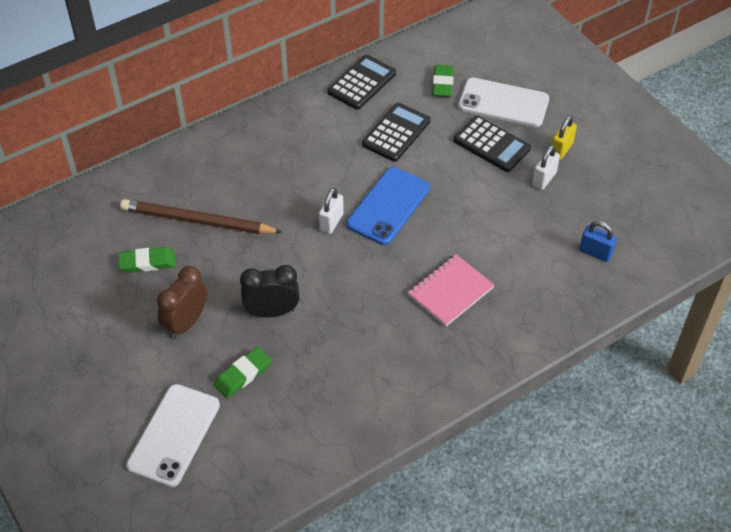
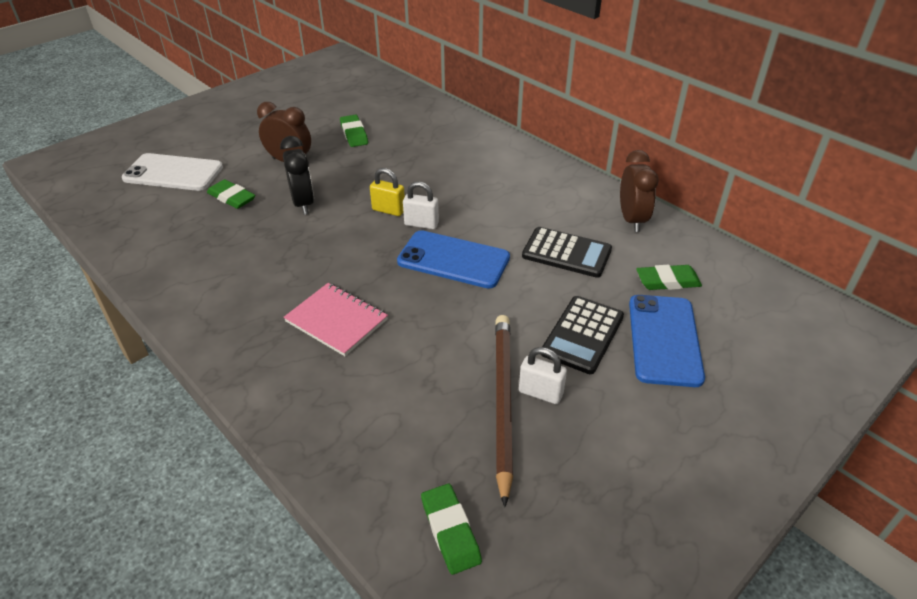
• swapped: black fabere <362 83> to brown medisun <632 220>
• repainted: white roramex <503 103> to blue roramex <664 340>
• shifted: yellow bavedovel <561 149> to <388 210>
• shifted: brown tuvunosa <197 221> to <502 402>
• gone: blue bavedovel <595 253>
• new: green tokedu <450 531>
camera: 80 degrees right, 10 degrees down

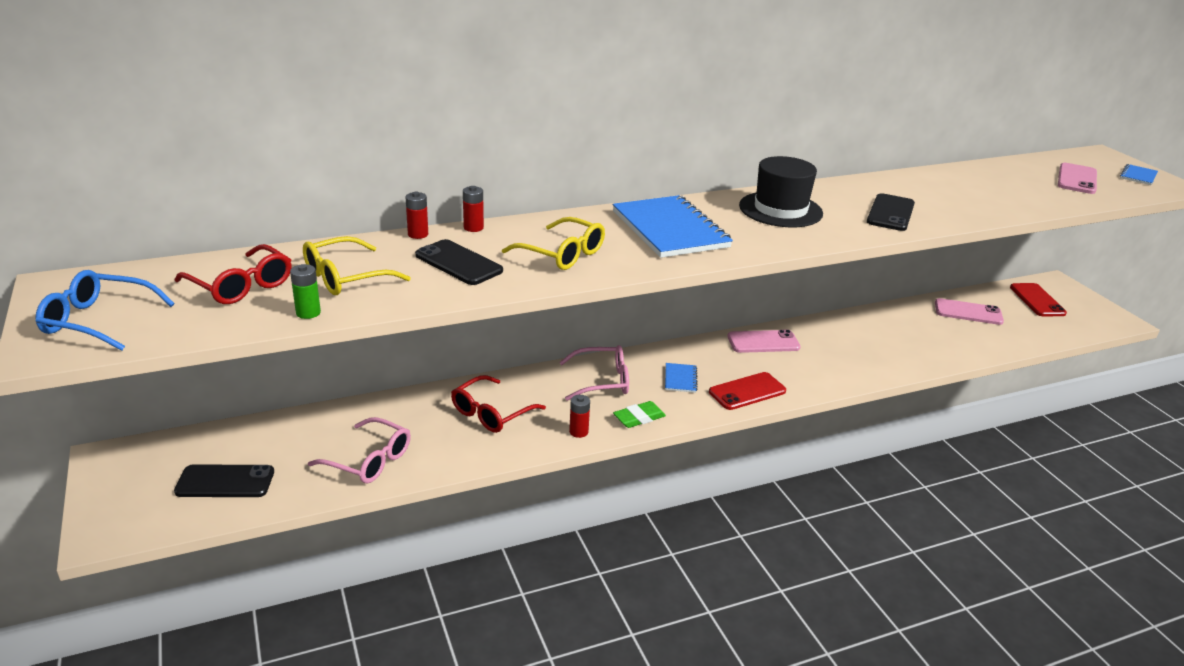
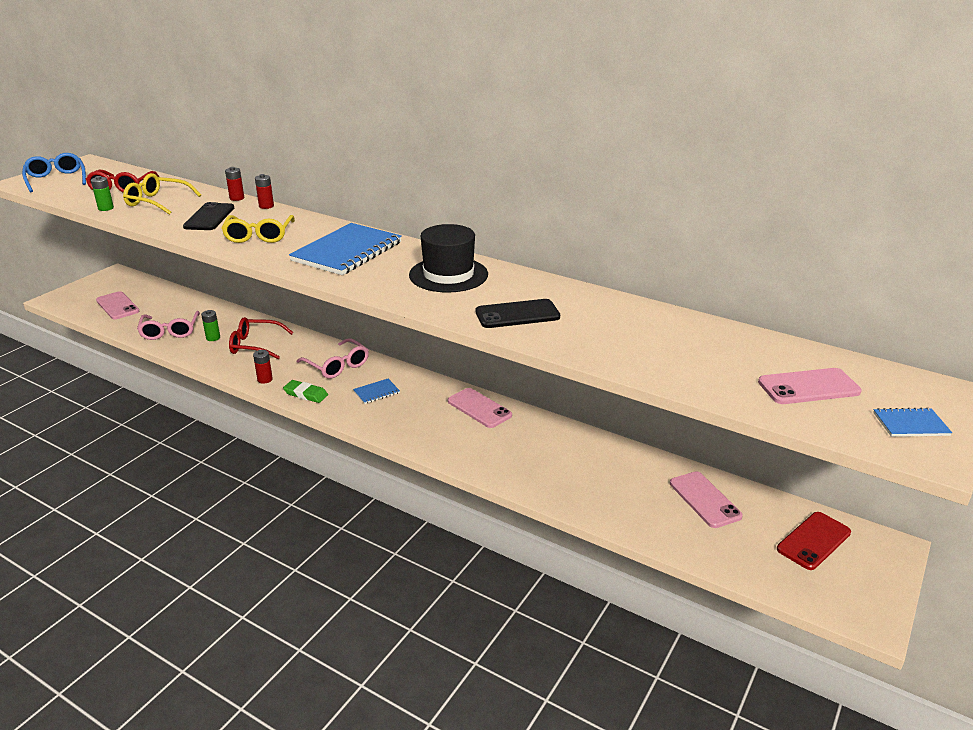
• gone: red roramex <747 392>
• repainted: black roramex <225 482> to pink roramex <117 306>
• new: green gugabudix <213 338>
camera: 55 degrees right, 0 degrees up

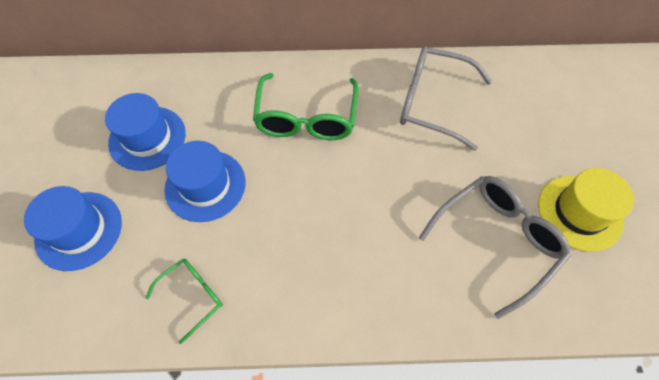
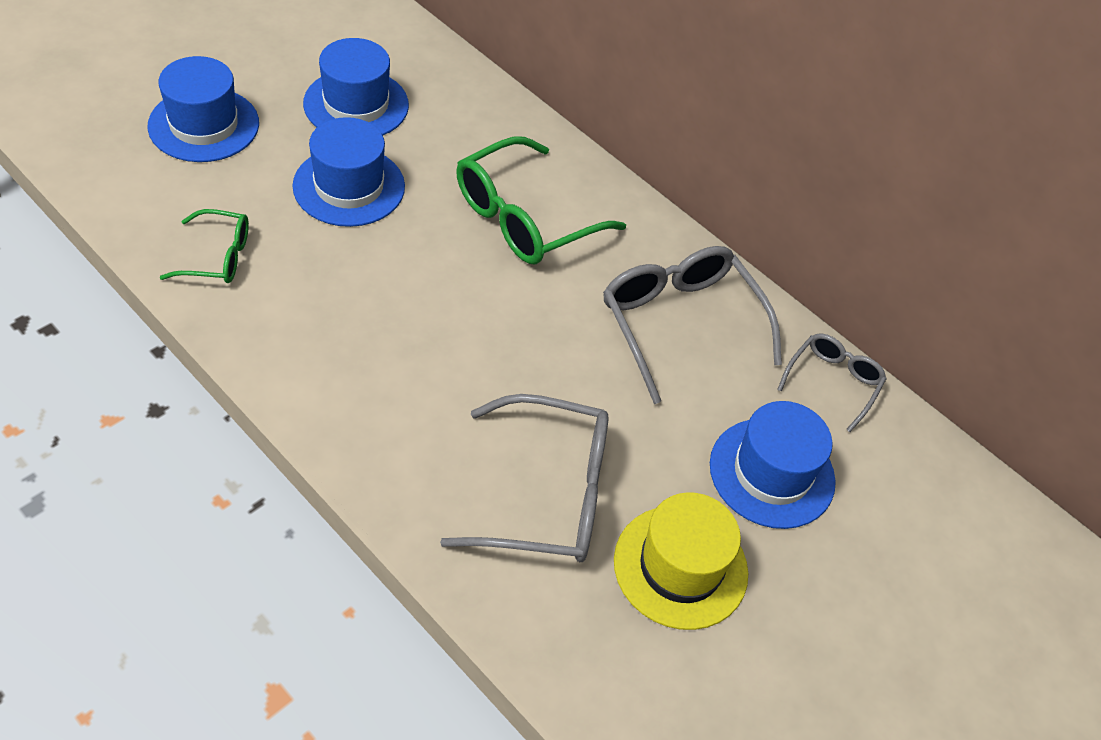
• new: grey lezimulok <832 382>
• new: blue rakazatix <772 473>
camera: 40 degrees right, 10 degrees down

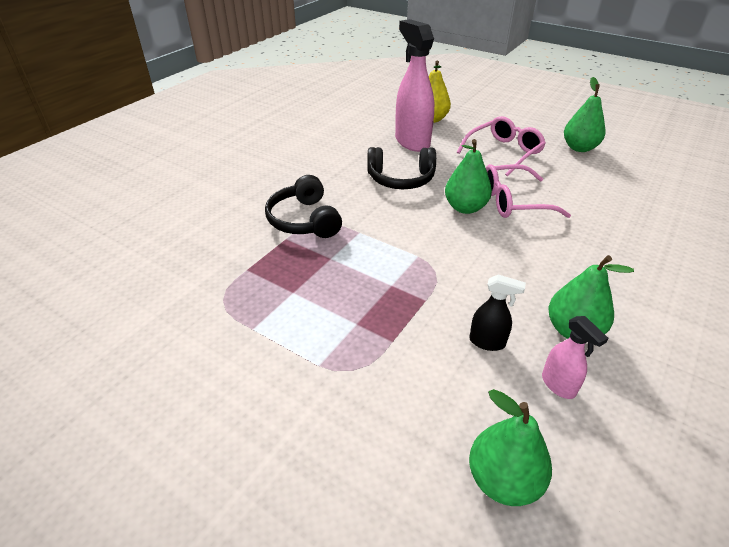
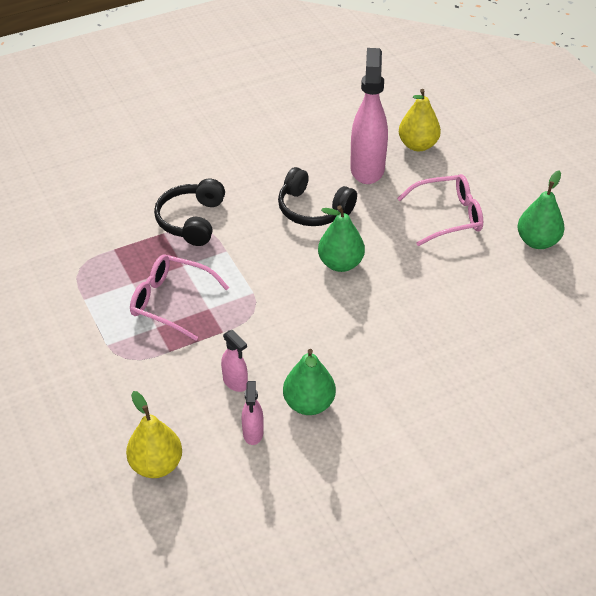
• shifted: pink lezimulok <514 201> to <171 302>
• repainted: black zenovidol <487 342> to pink zenovidol <235 382>
• repainted: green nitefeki <503 480> to yellow nitefeki <156 465>
camera: 30 degrees right, 5 degrees up

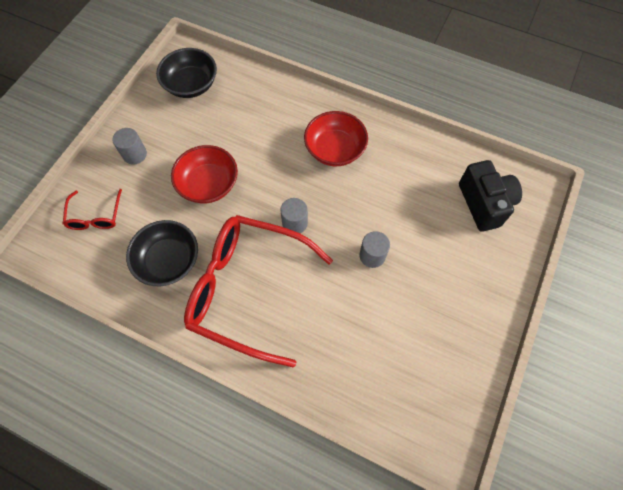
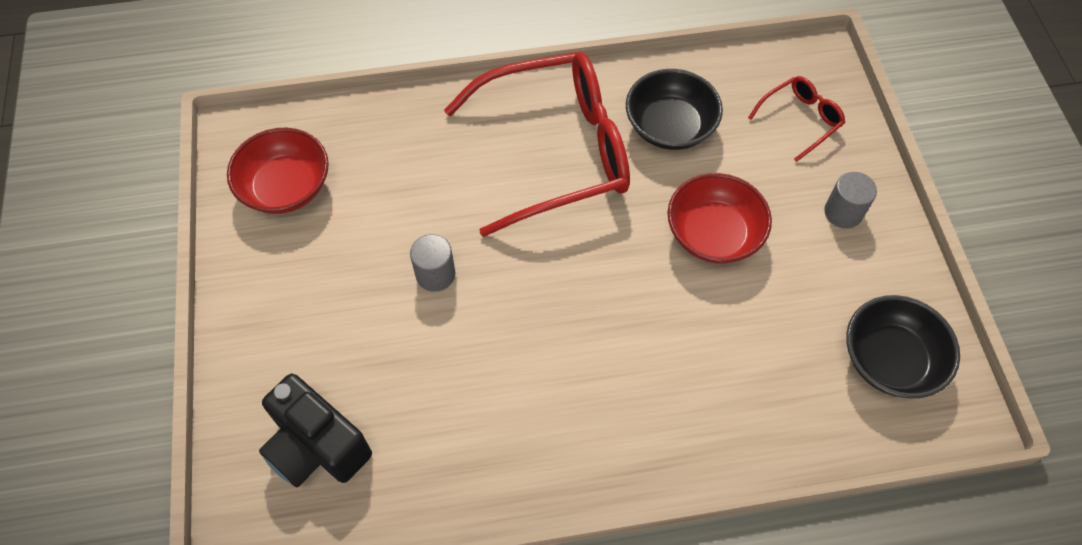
• shifted: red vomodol <335 149> to <286 187>
• rotated: red lezimulok <95 216> = <800 120> 90 degrees clockwise
• gone: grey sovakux <295 223>
camera: 145 degrees right, 5 degrees down

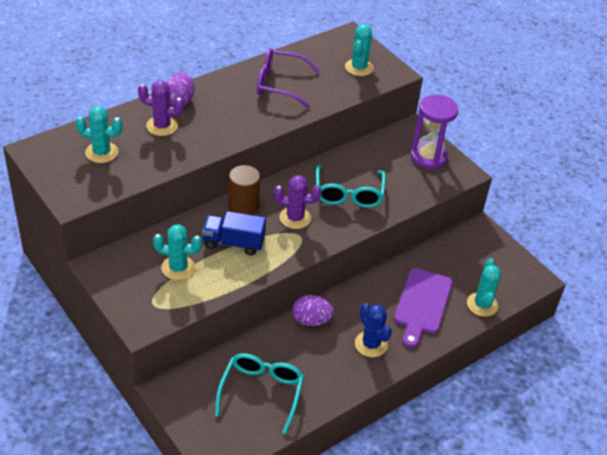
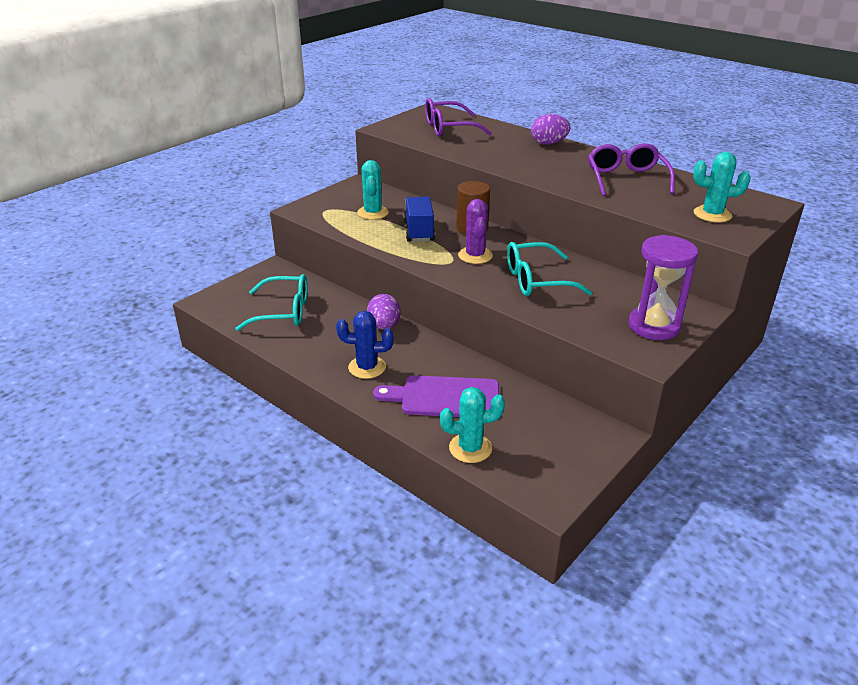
• gone: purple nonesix <162 126>
• swapped: turquoise nonesix <101 152> to purple lezimulok <449 128>
• rotated: blue nonesix <371 344> = <367 367> 45 degrees clockwise
camera: 80 degrees right, 10 degrees down

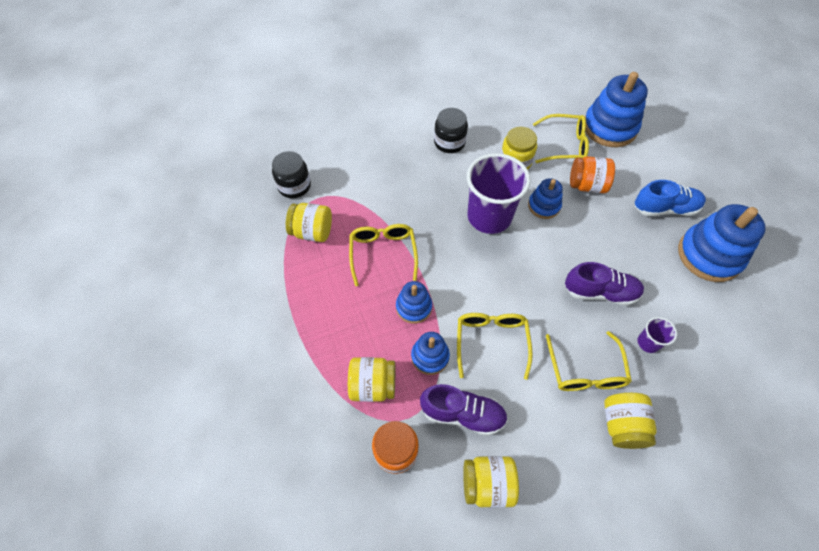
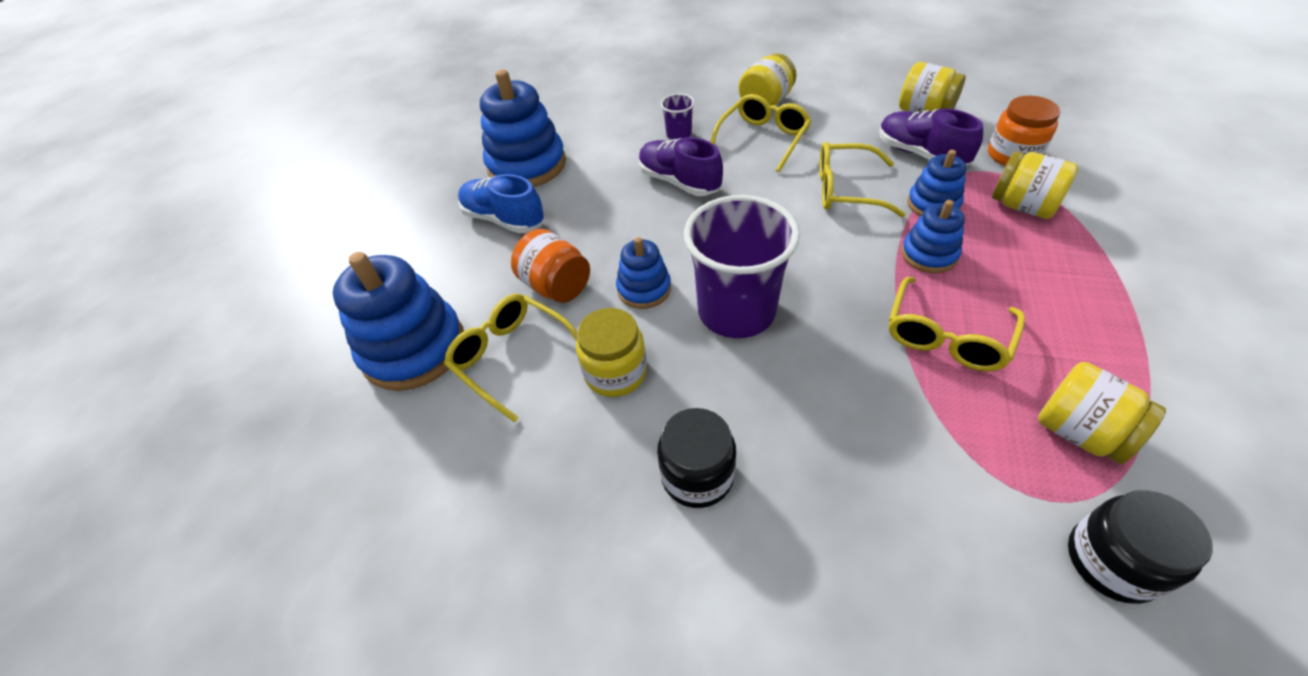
• rotated: yellow lezimulok <491 342> = <846 190> 60 degrees clockwise
camera: 140 degrees left, 10 degrees down

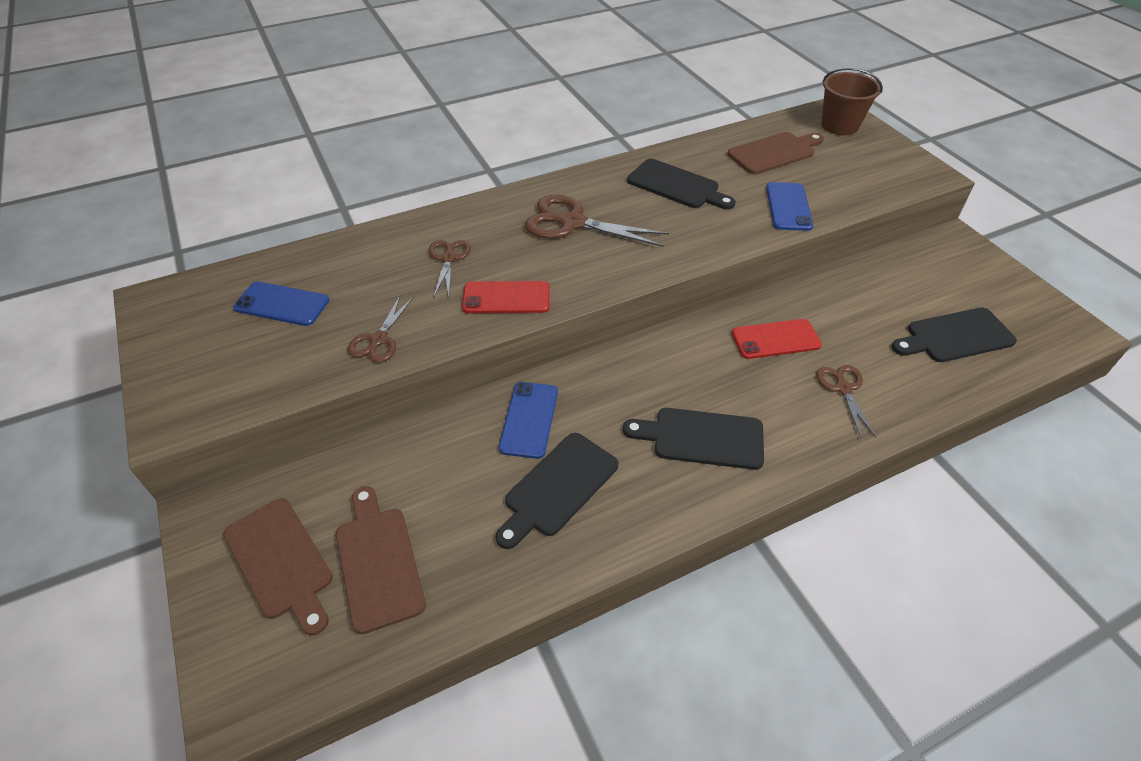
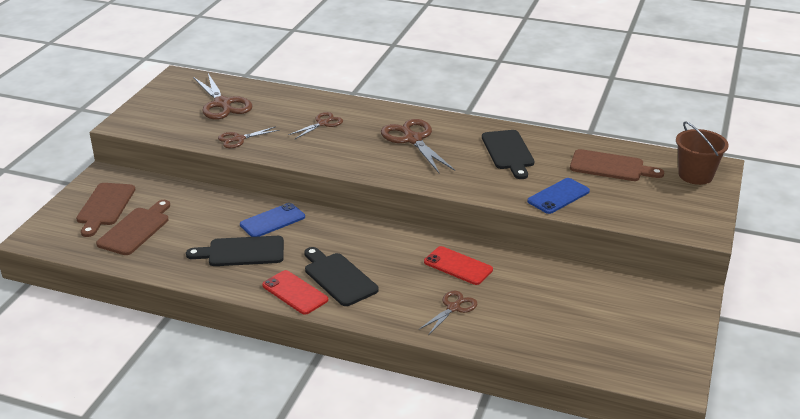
• swapped: blue roramex <281 304> to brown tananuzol <222 104>
• shifted: red roramex <506 298> to <295 293>
• gone: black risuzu <955 336>
camera: 45 degrees right, 15 degrees down

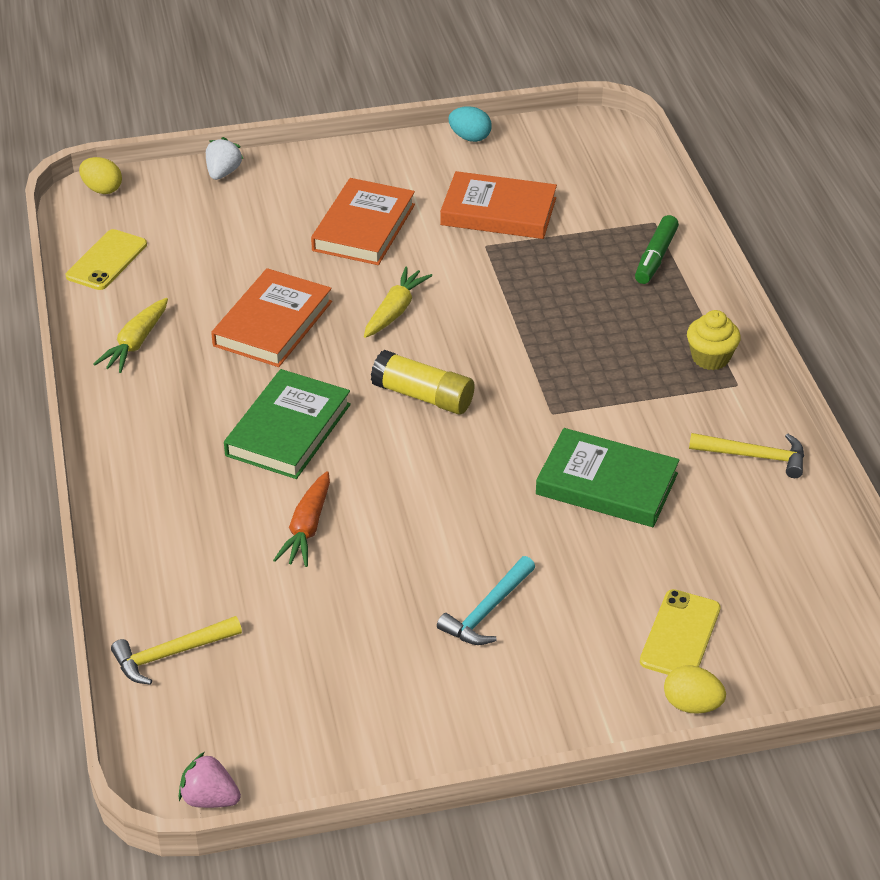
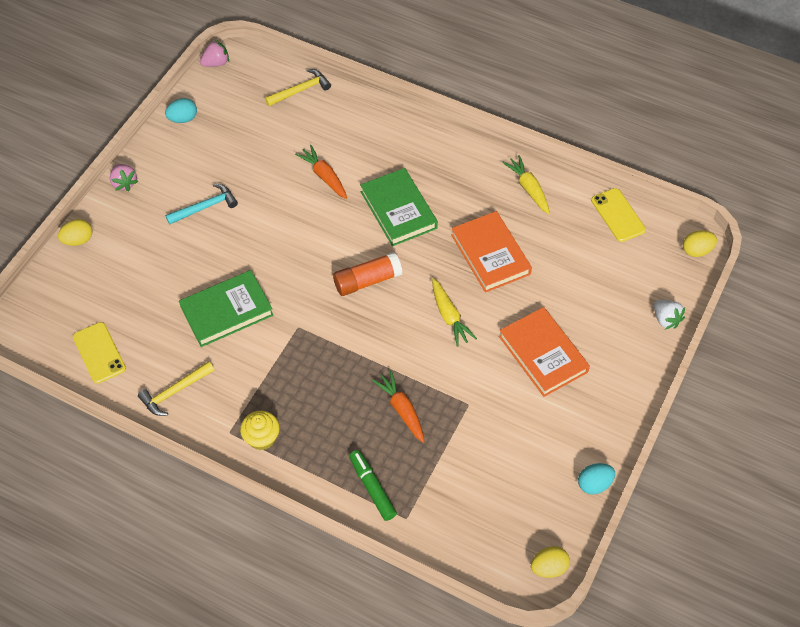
• gone: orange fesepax <498 212>
• repainted: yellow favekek <423 396> to orange favekek <367 280>
• rotated: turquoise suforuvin <487 611> = <205 207> 75 degrees clockwise
• shifted: yellow roramex <680 635> to <99 353>
• rotated: yellow suforuvin <170 654> = <301 90> 45 degrees clockwise
• new: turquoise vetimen <183 119>
• new: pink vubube <124 183>
• new: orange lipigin <402 409>
• new: yellow vetimen <548 567>
camera: 130 degrees right, 15 degrees up

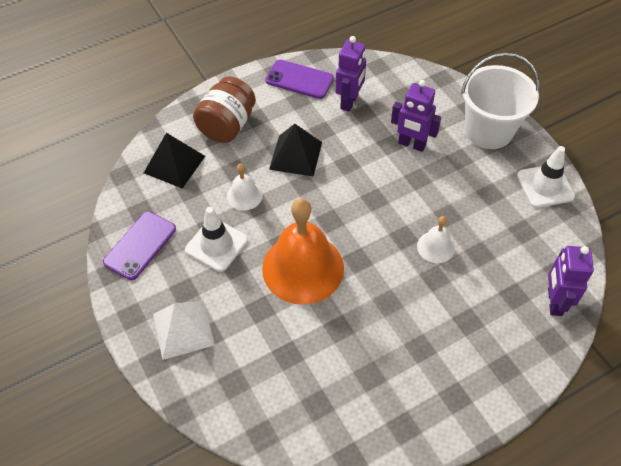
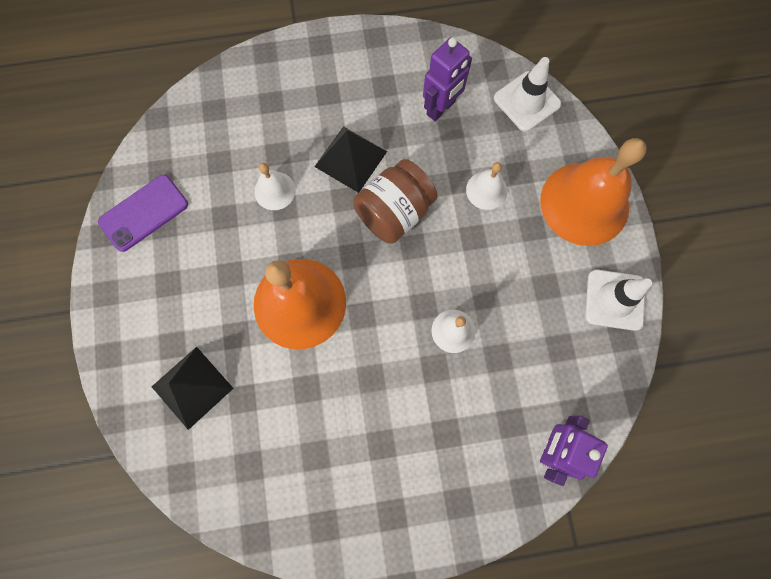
• swapped: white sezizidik <489 131> to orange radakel <584 203>
• gone: purple roramex <299 79>
• shifted: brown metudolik <227 126> to <394 213>
• swapped: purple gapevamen <411 144> to white radakel <486 190>
• shifted: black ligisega <174 164> to <192 387>
• shifted: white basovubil <216 245> to <527 101>
• gone: white ligisega <183 329>
camera: 20 degrees right, 20 degrees up

